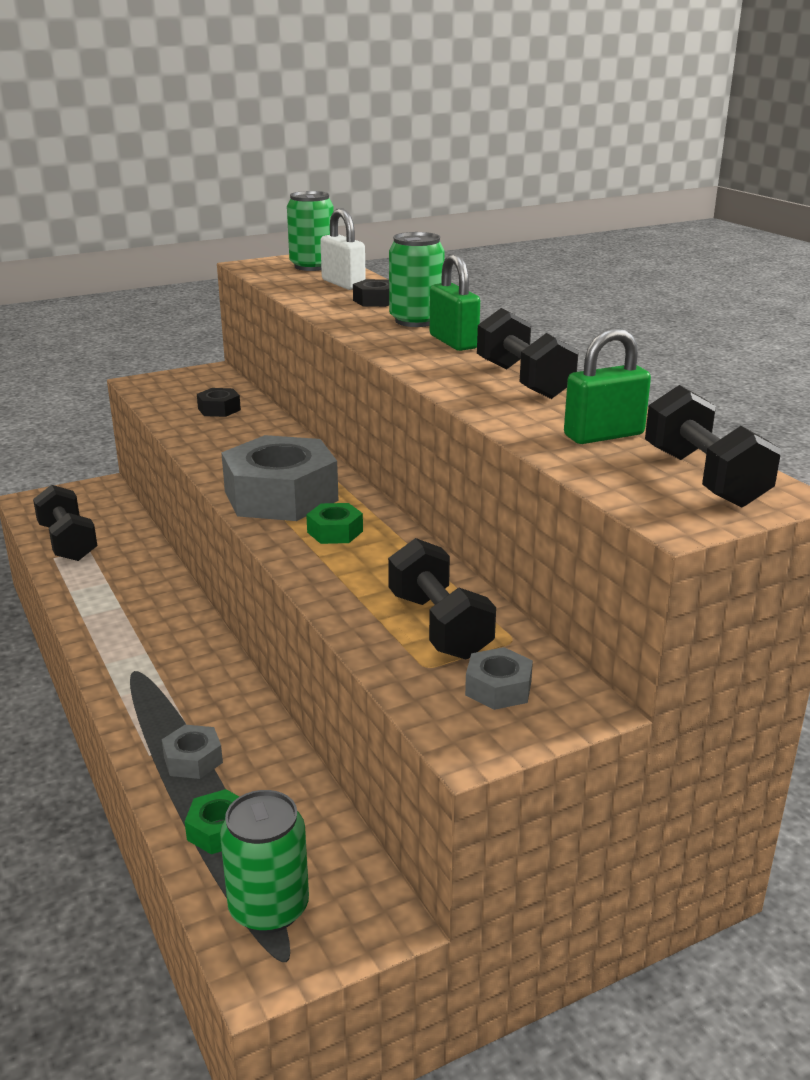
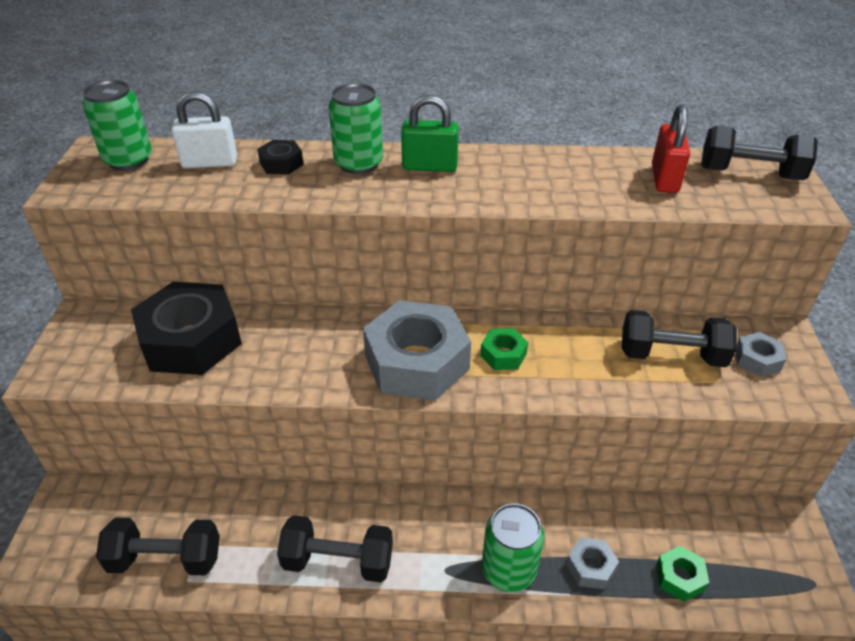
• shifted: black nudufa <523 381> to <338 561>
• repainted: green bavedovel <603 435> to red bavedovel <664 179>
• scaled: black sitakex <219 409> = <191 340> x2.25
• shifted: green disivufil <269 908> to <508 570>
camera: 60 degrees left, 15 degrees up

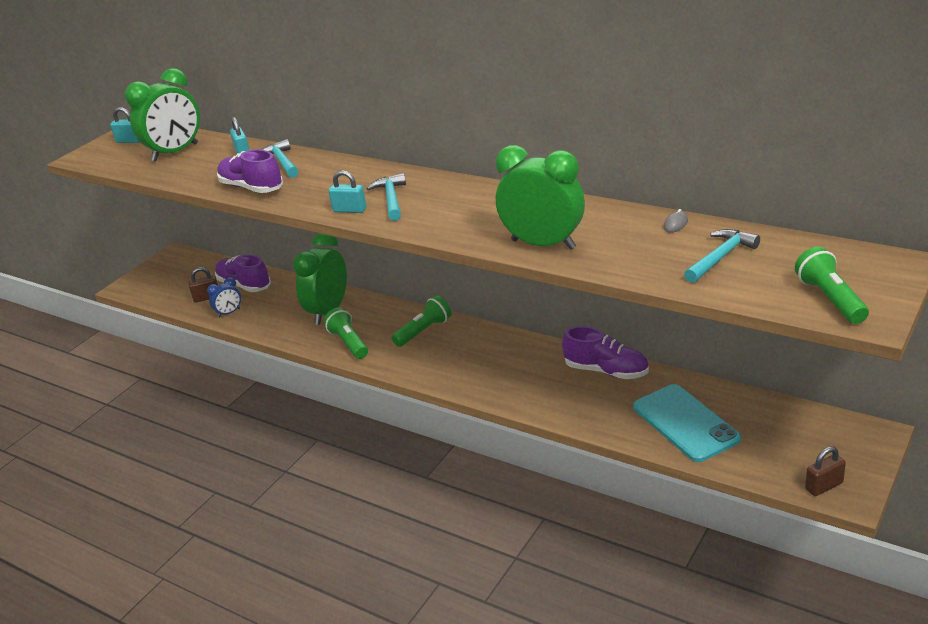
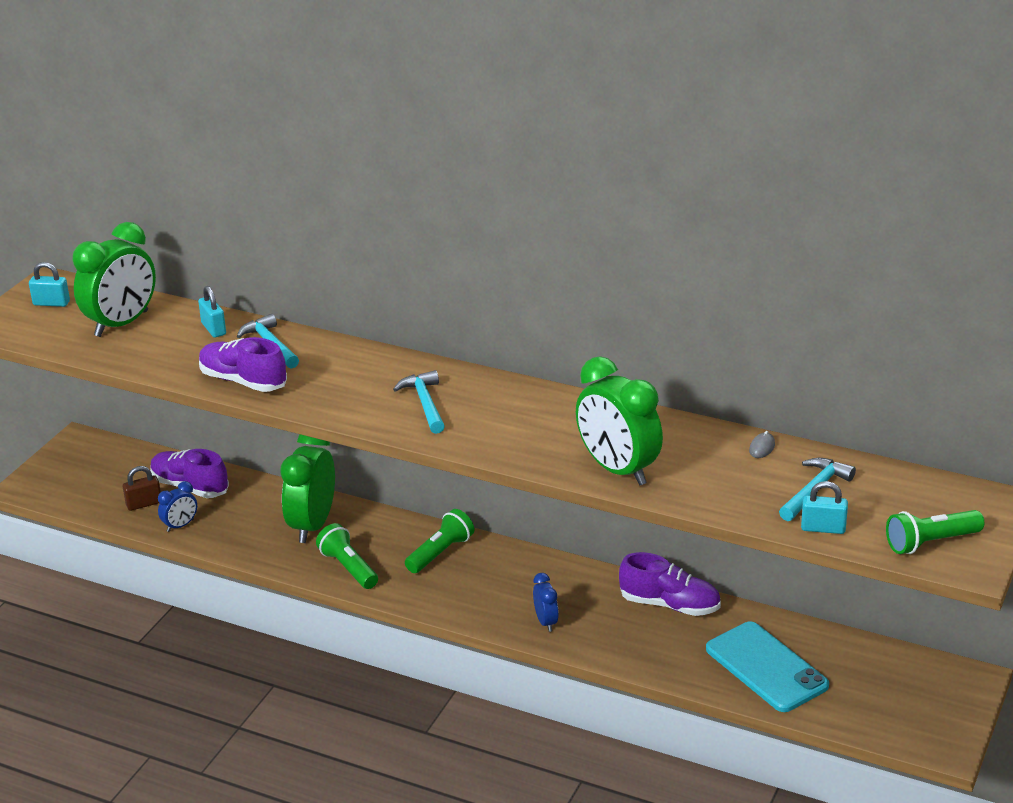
• rotated: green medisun <543 244> = <618 470> 150 degrees counterclockwise
• shifted: turquoise bavedovel <349 210> to <823 528>
• rotated: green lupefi <830 299> = <931 542> 90 degrees counterclockwise
• gone: brown bavedovel <824 486>
• new: blue medisun <546 622>
camera: 10 degrees left, 0 degrees up

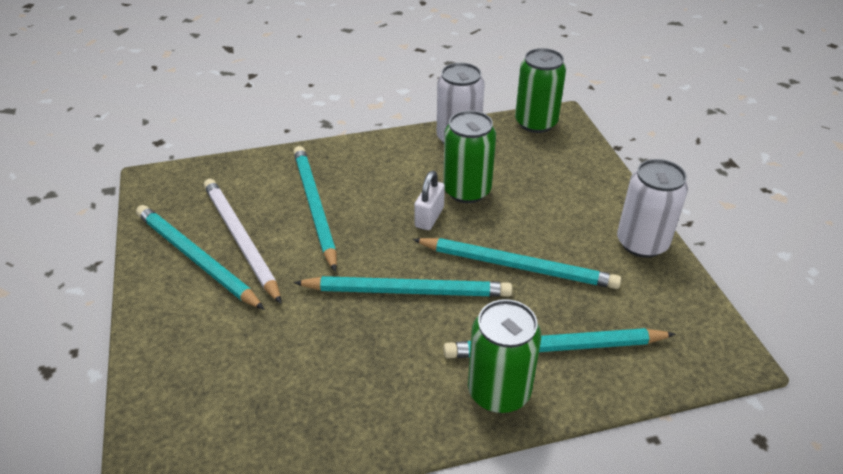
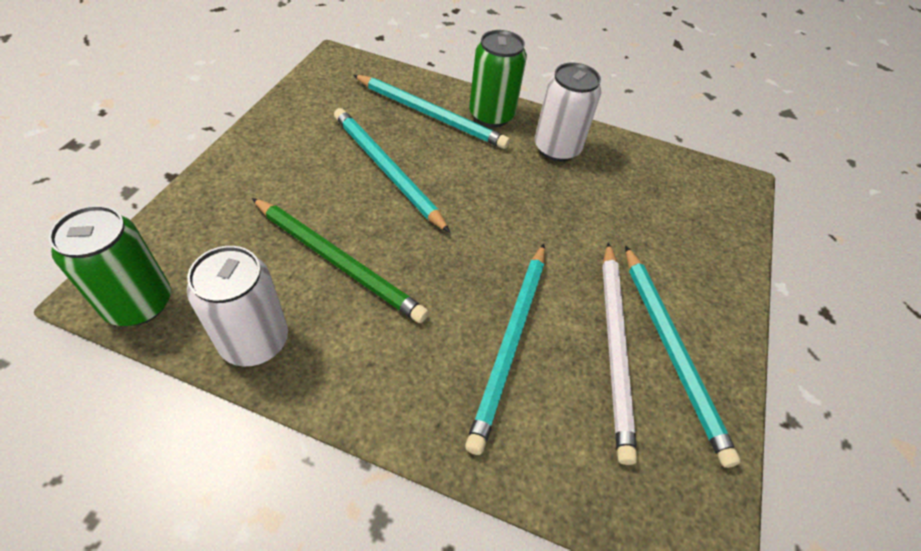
• swapped: green disivufil <467 191> to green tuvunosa <338 261>
• shifted: white disivufil <642 243> to <557 148>
• gone: white bavedovel <429 217>
• gone: turquoise tuvunosa <407 291>
camera: 150 degrees left, 10 degrees up

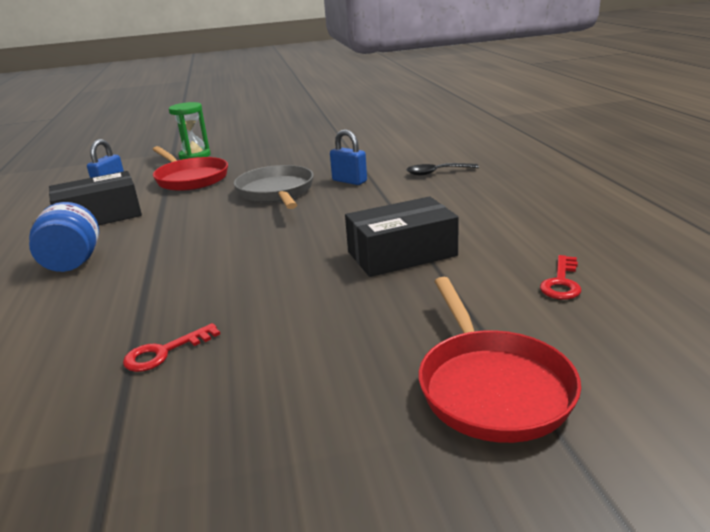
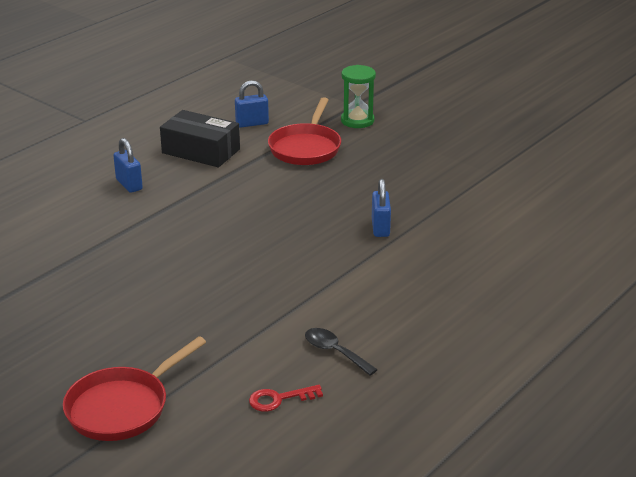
• shifted: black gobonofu <436 172> to <334 352>
• gone: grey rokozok <276 192>
• gone: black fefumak <401 254>
• swapped: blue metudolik <73 263> to blue bavedovel <129 184>
• gone: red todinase <164 352>
camera: 50 degrees right, 5 degrees up

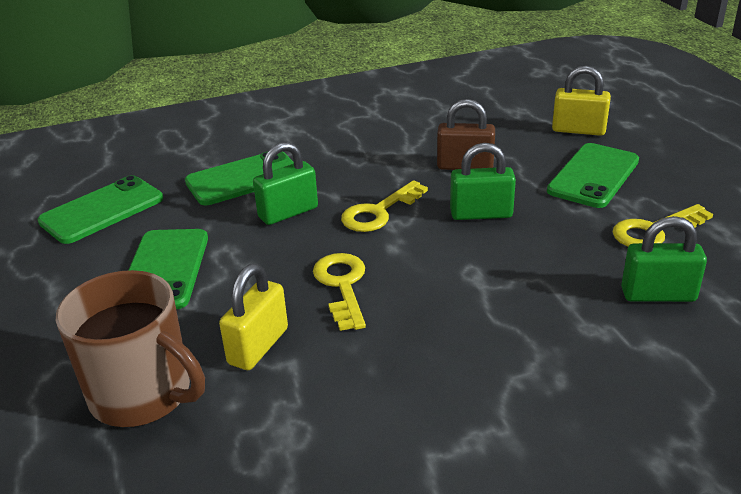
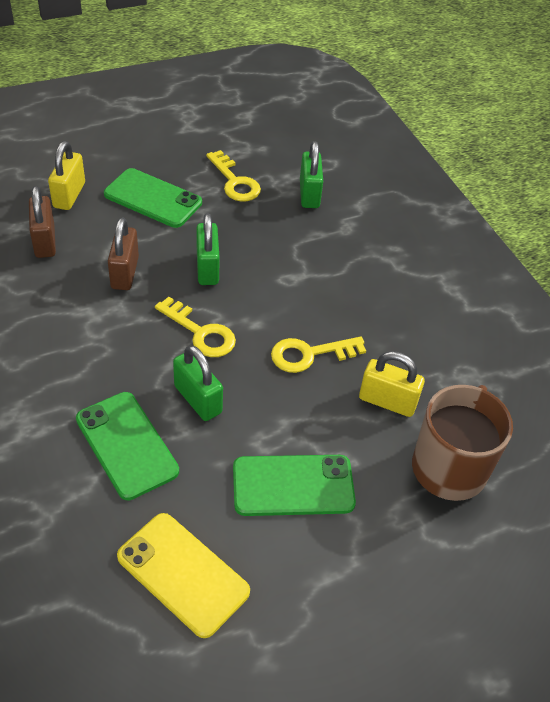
• repainted: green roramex <102 210> to yellow roramex <183 574>
• new: brown bavedovel <45 241>
camera: 100 degrees left, 15 degrees up

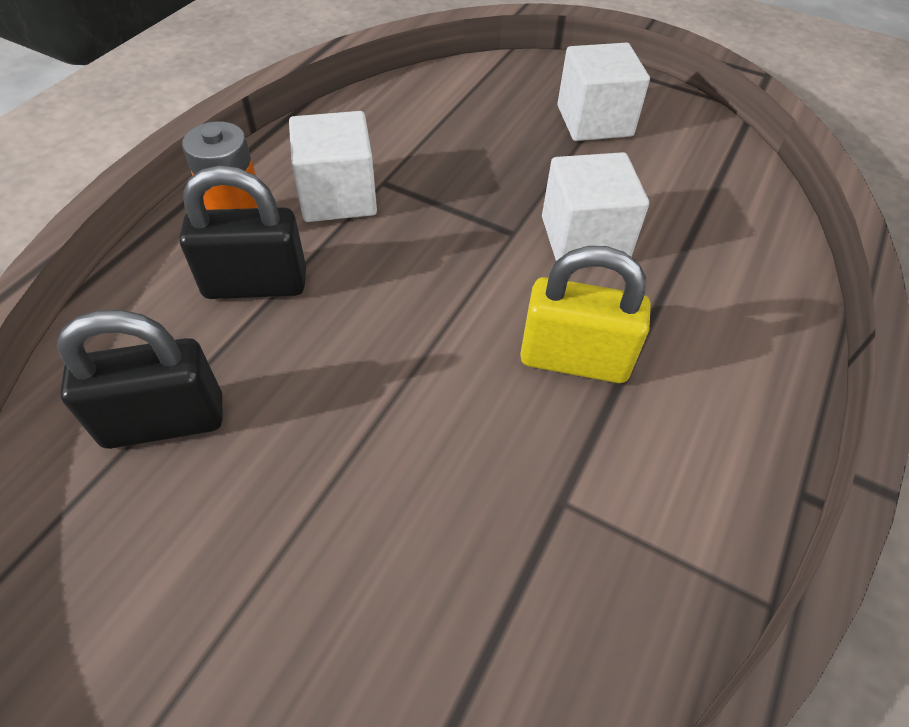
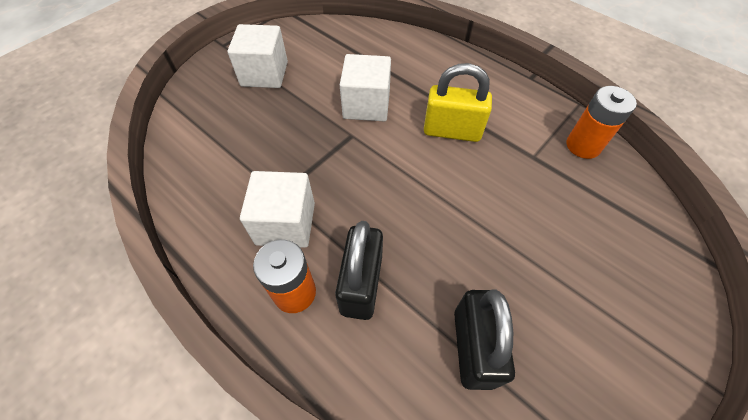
• rotated: yellow bavedovel <574 359> = <452 131> 75 degrees clockwise
• new: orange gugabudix <583 146>
camera: 75 degrees left, 5 degrees up

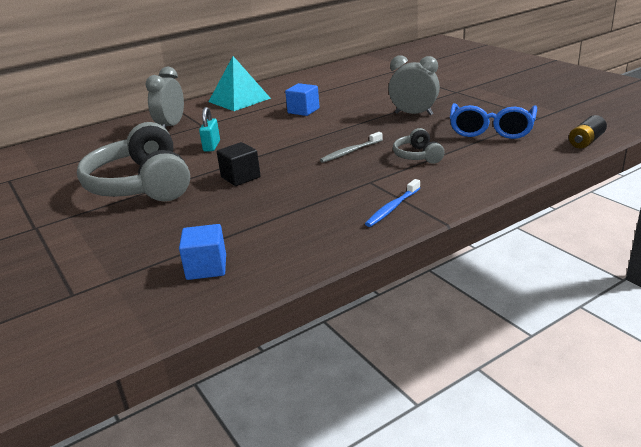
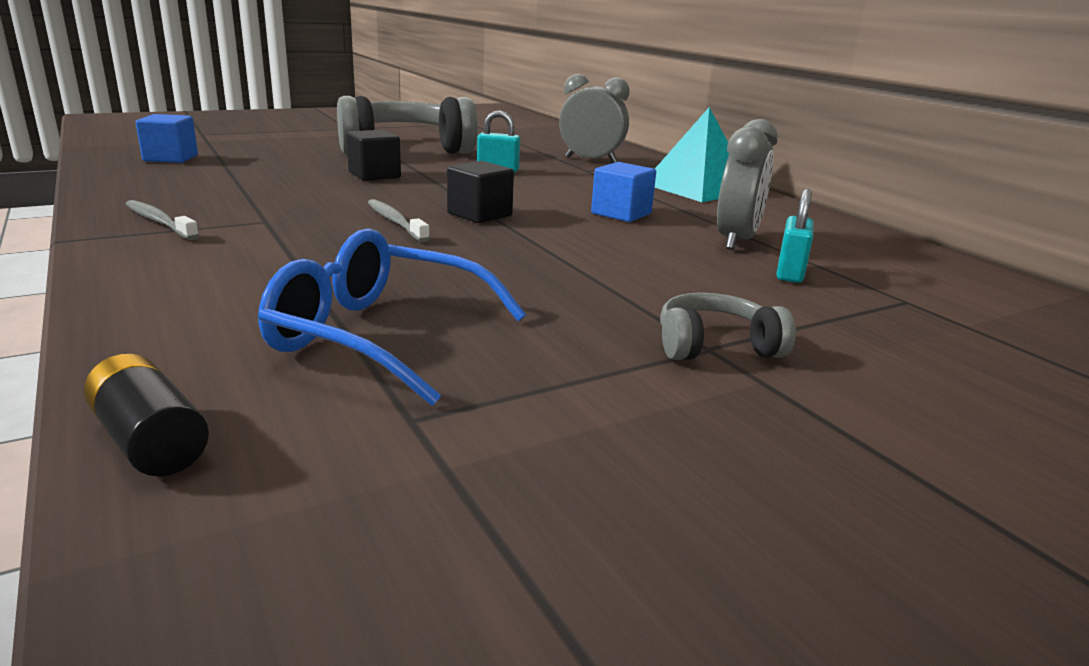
• shifted: grey medisun <413 114> to <736 240>
• shifted: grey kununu <417 156> to <715 346>
• repainted: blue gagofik <392 208> to grey gagofik <159 222>
• new: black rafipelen <479 214>
• new: turquoise bavedovel <790 273>
camera: 90 degrees right, 5 degrees down

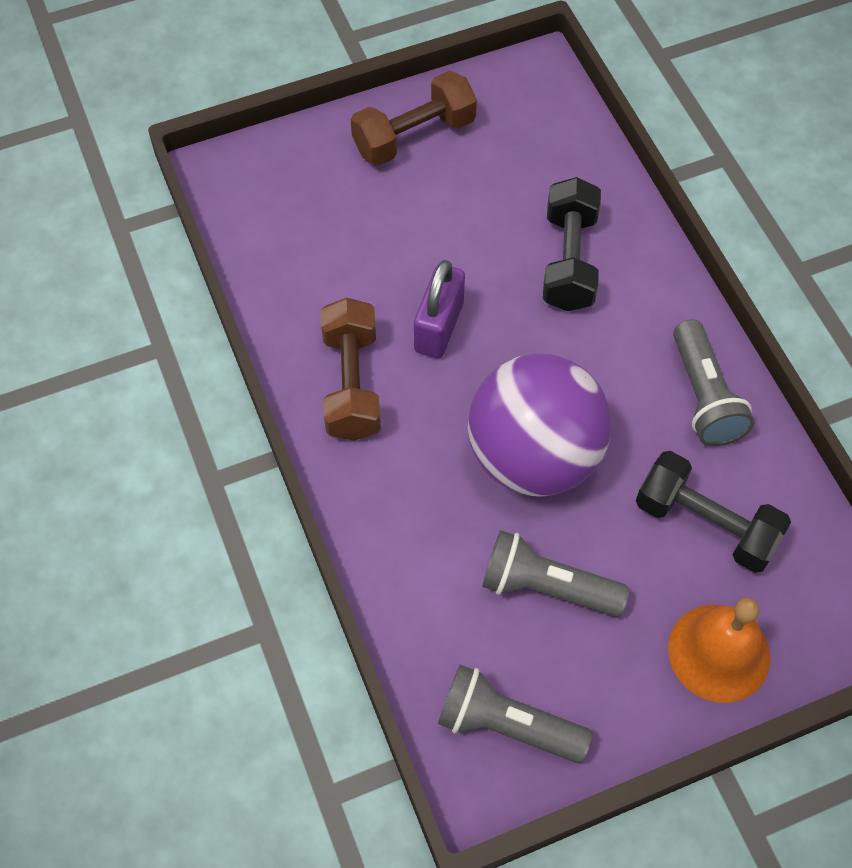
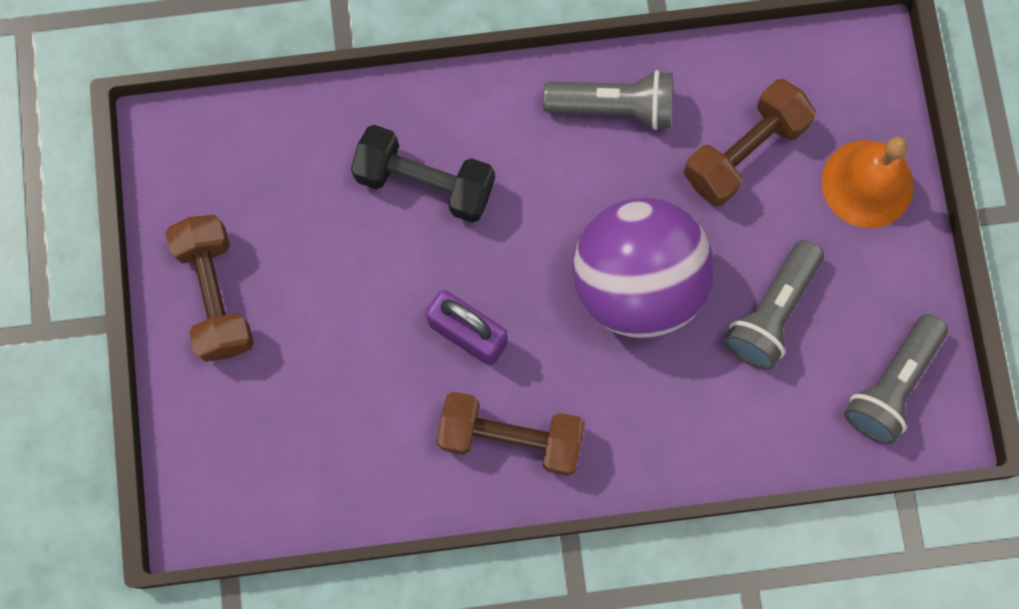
• repainted: black nudufa <705 524> to brown nudufa <744 152>
camera: 75 degrees left, 15 degrees up

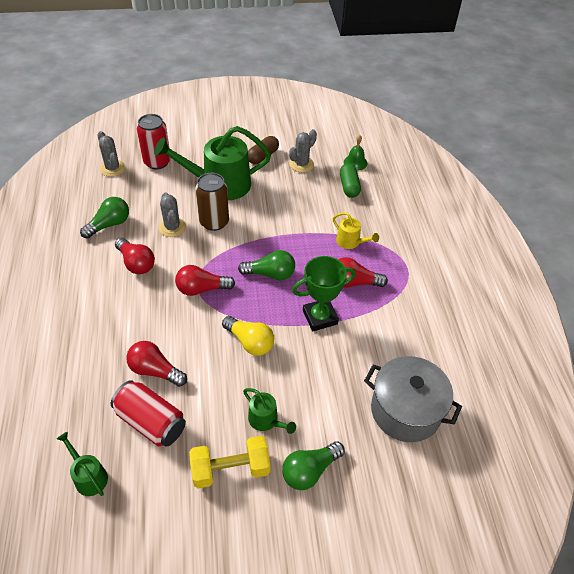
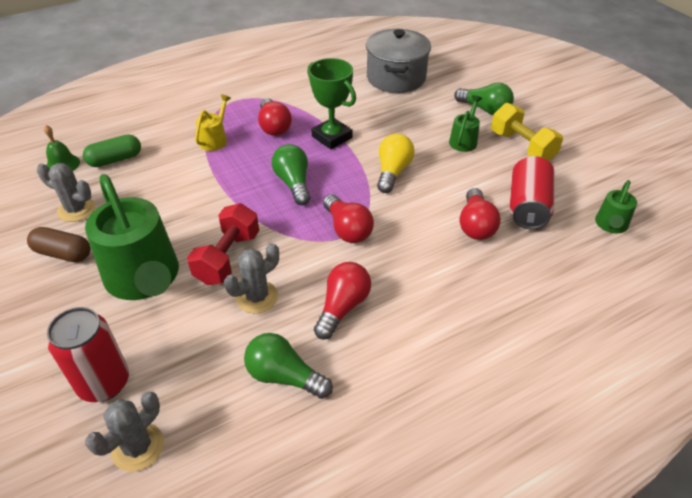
• swapped: brown disivufil <214 222> to red nudufa <227 258>
camera: 110 degrees left, 5 degrees down

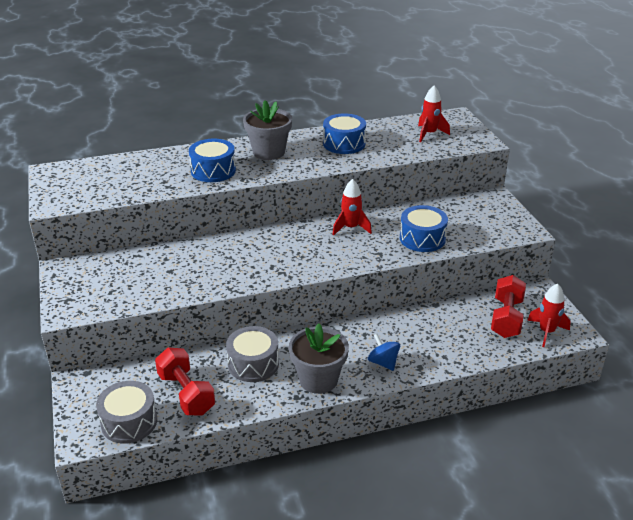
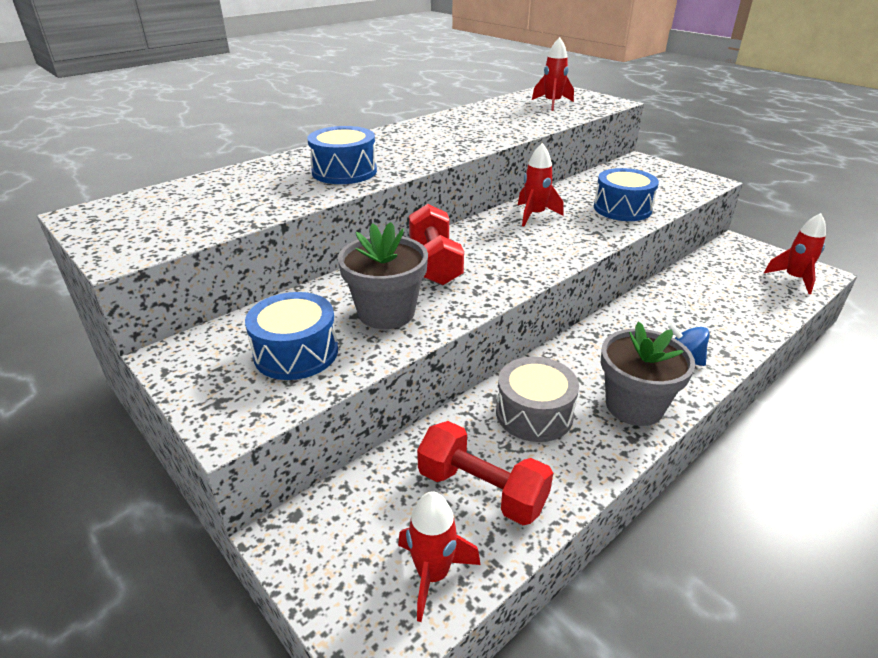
• shifted: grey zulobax <269 152> to <386 313>
• shifted: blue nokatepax <344 144> to <296 353>
• shifted: red nudufa <506 318> to <435 263>
• swapped: grey nokatepax <129 422> to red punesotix <433 574>
camera: 25 degrees left, 0 degrees up

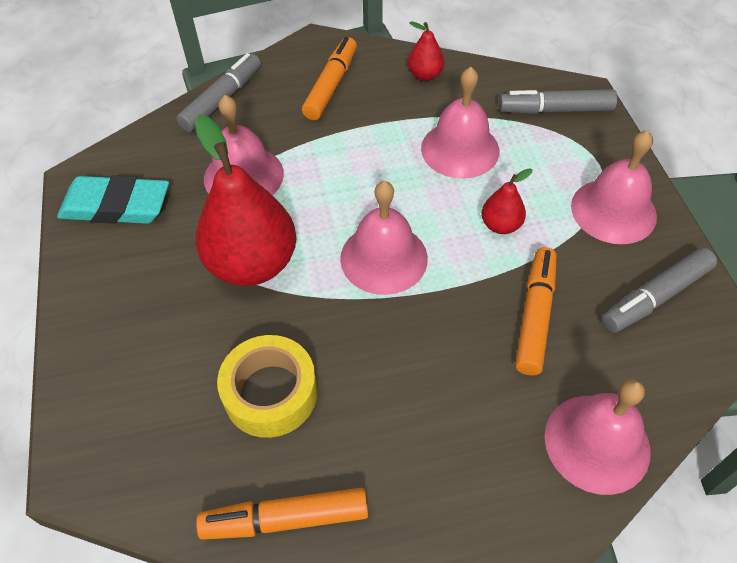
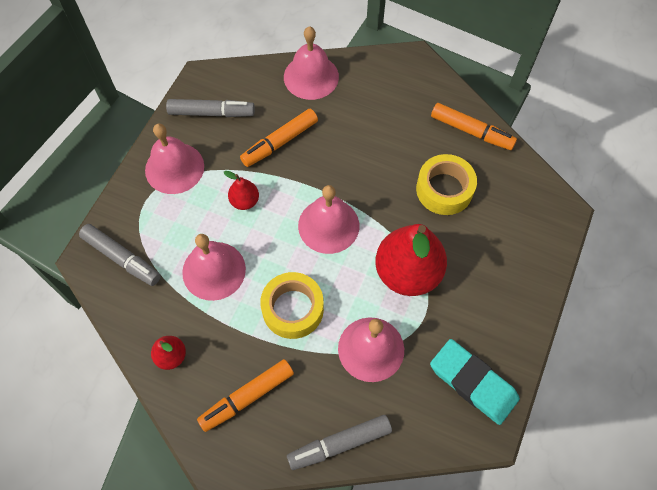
• new: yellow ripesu <293 309>
camera: 145 degrees left, 10 degrees up

